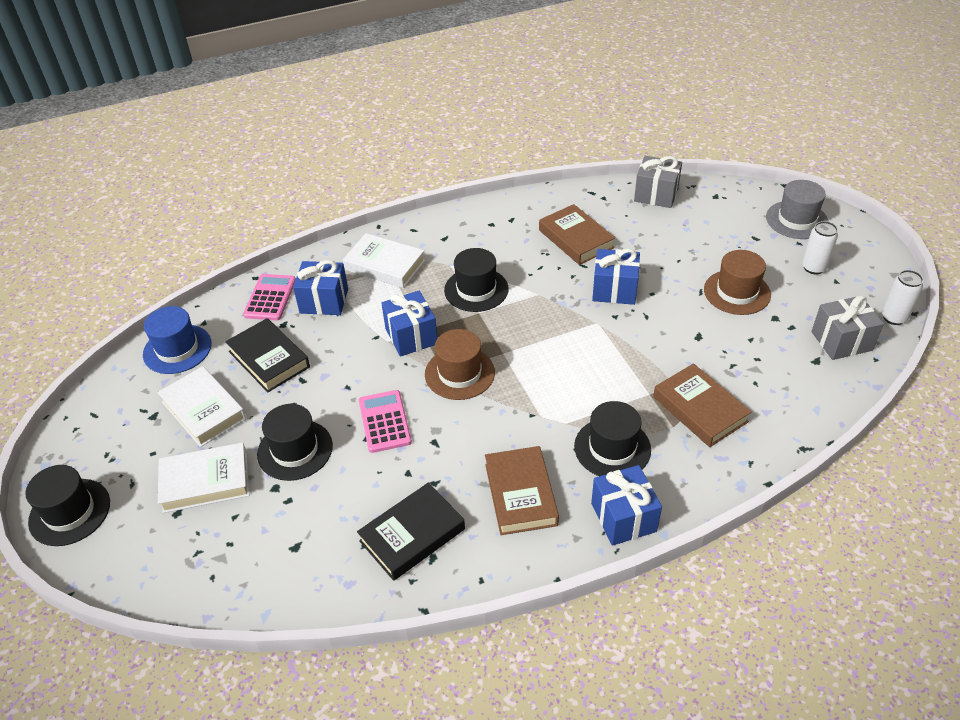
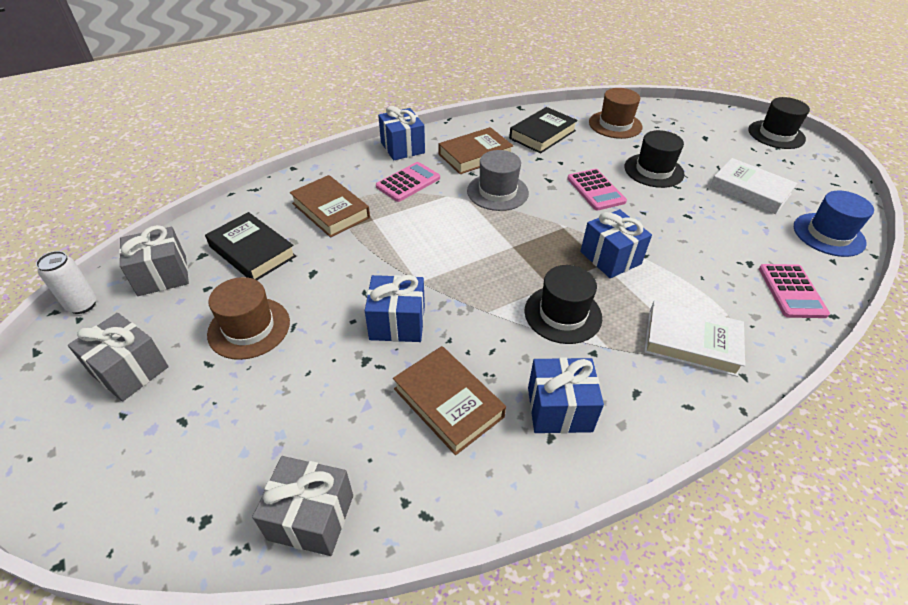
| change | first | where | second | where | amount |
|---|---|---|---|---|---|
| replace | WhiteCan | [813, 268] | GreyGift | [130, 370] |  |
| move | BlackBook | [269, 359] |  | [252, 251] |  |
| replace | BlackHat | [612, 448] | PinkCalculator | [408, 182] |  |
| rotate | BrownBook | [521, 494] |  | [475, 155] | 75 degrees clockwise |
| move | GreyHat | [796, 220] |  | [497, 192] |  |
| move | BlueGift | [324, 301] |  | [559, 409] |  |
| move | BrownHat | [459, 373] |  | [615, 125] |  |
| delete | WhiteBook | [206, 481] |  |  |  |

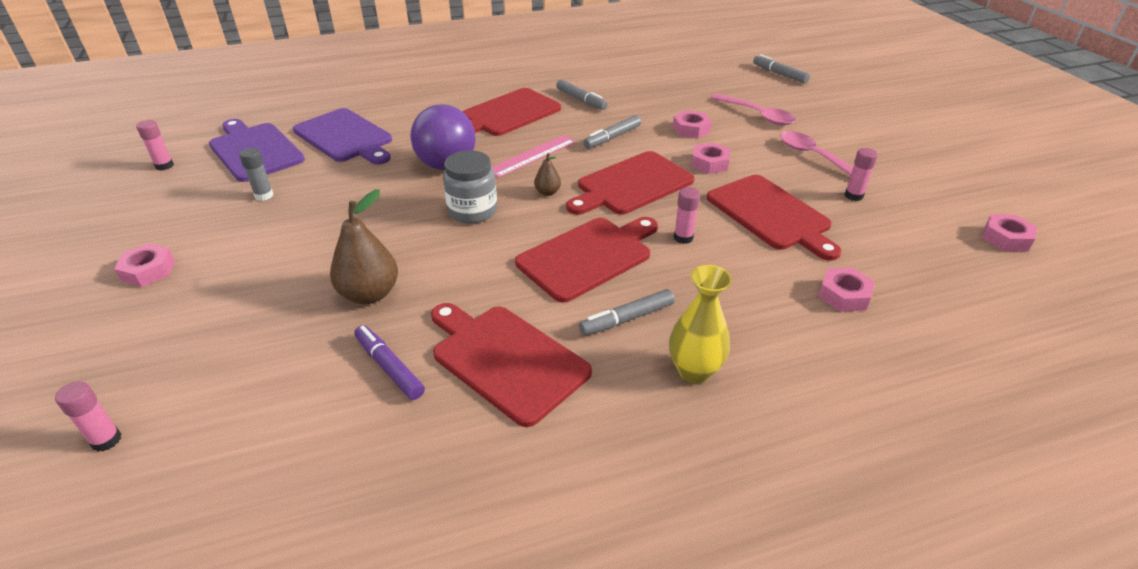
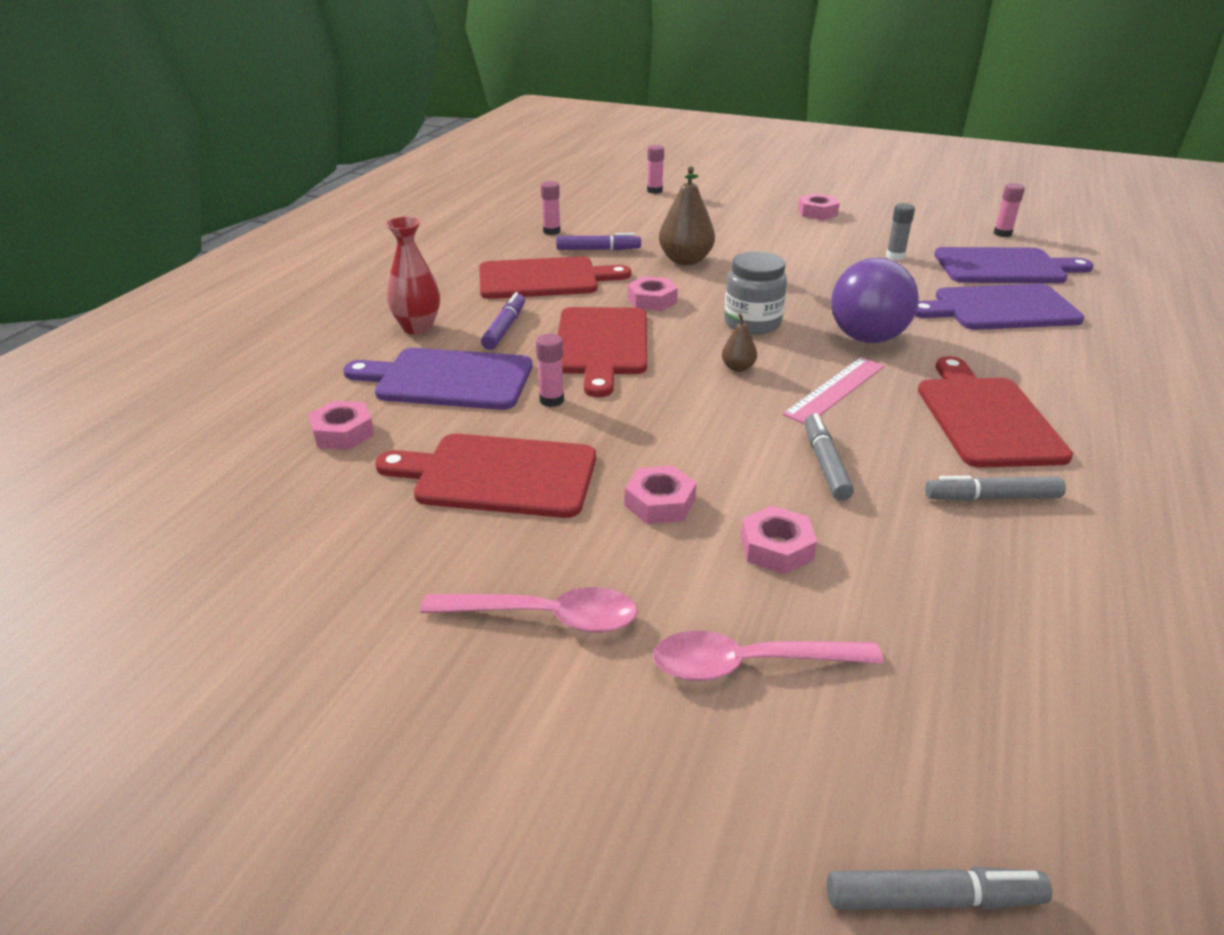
| change | first | where | second | where | amount |
|---|---|---|---|---|---|
| insert |  |  | PurpleCuttingBoard | [448, 379] |  |
| recolor | YellowVase | [694, 371] | RedVase | [417, 328] |  |
| recolor | GreyMarker | [627, 319] | PurpleMarker | [505, 328] |  |
| move | PinkGlueStick | [853, 196] |  | [551, 231] |  |
| move | PinkNut | [1006, 238] |  | [652, 300] |  |
| rotate | PinkRuler | [532, 156] |  | [835, 390] | 45 degrees clockwise |
| delete | RedCuttingBoard | [631, 185] |  |  |  |

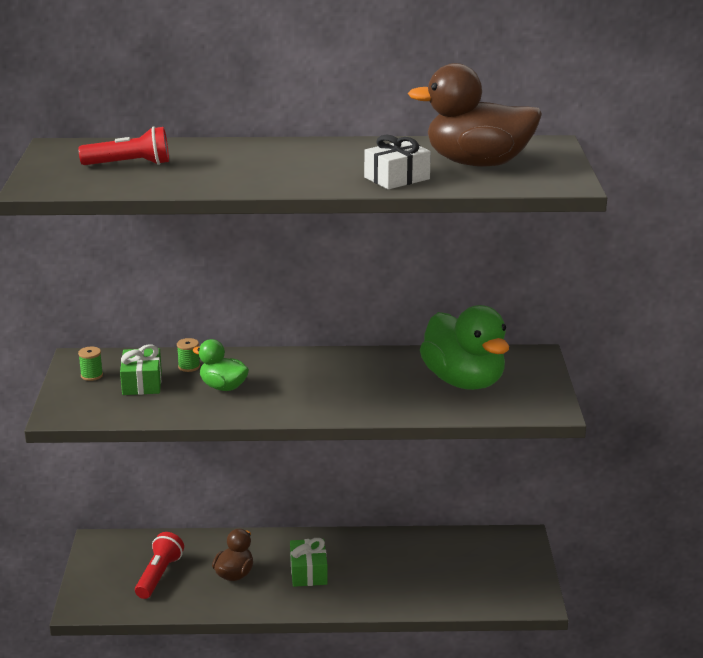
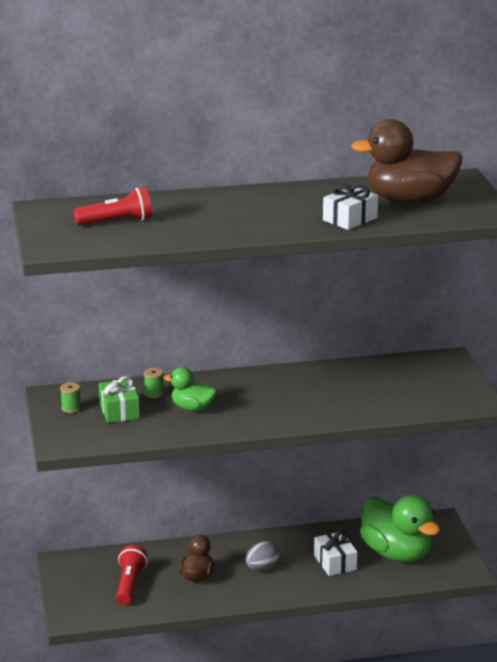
| change | first | where | second | where | amount |
|---|---|---|---|---|---|
| replace | GreenGift | [308, 572] | GreyEgg | [262, 568] |  |
| insert |  |  | WhiteGift | [335, 562] |  |
| move | GreenDuck | [464, 381] |  | [397, 553] |  |

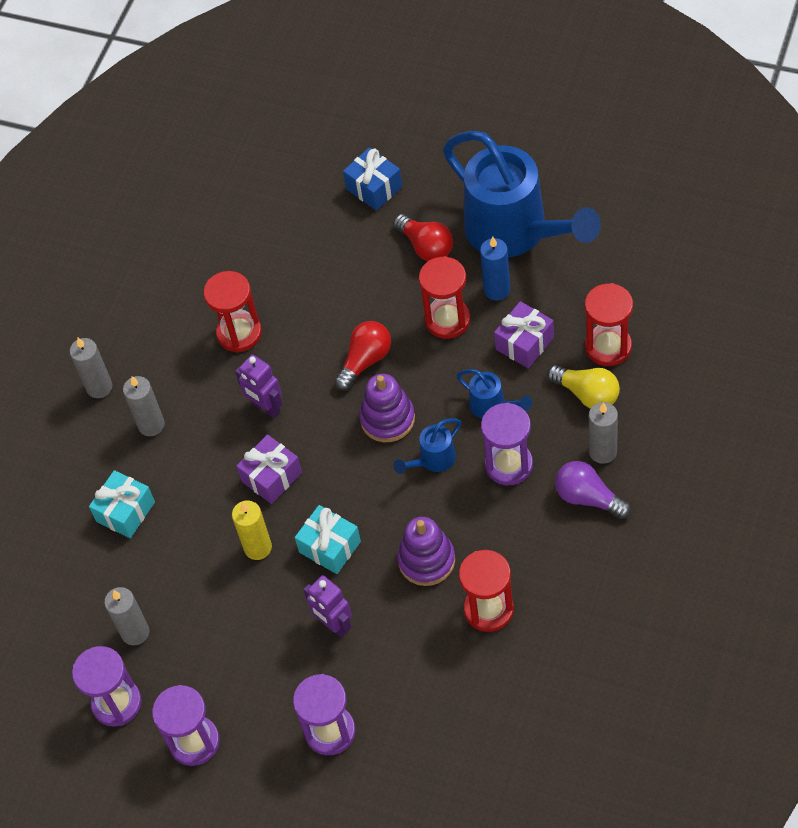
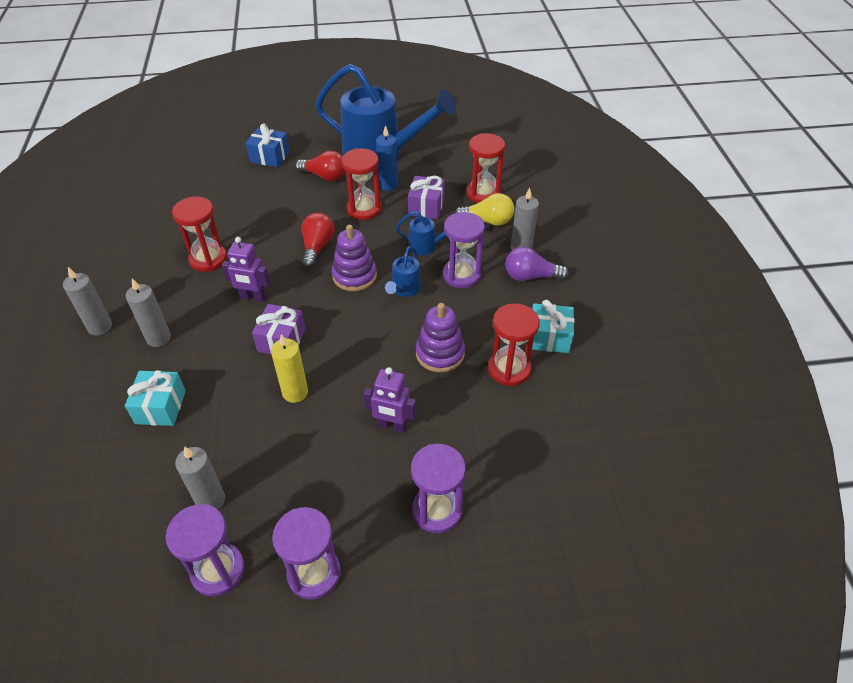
| change | first | where | second | where | amount |
|---|---|---|---|---|---|
| move | TurquoiseGift | [330, 547] |  | [549, 337] |  |

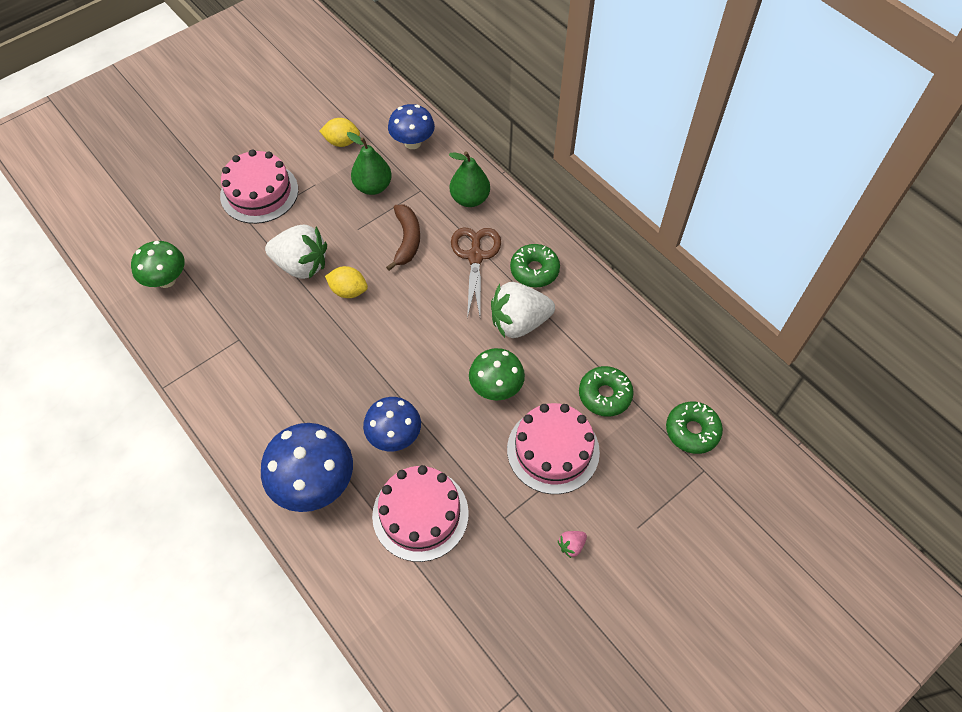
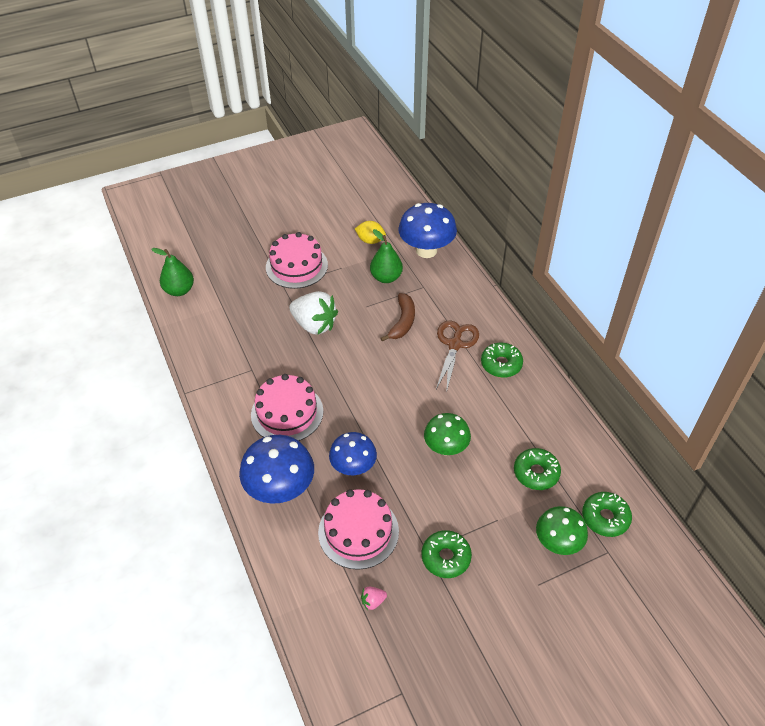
| change | first | where | second | where | amount |
|---|---|---|---|---|---|
| move | GreenPear | [470, 199] |  | [179, 290] |  |
| move | PinkCake | [553, 450] |  | [287, 413] |  |
| move | PinkStrawberry | [571, 545] |  | [373, 601] |  |
| resize | BlueMushroom | [412, 143] |  | [426, 250] | x1.52 |
| insert |  |  | GreenDonut | [446, 557] |  |
| move | GreenMushroom | [166, 280] |  | [557, 543] |  |
| delete | YellowLemon | [348, 291] |  |  |  |
| delete | WhiteStrawberry | [519, 322] |  |  |  |

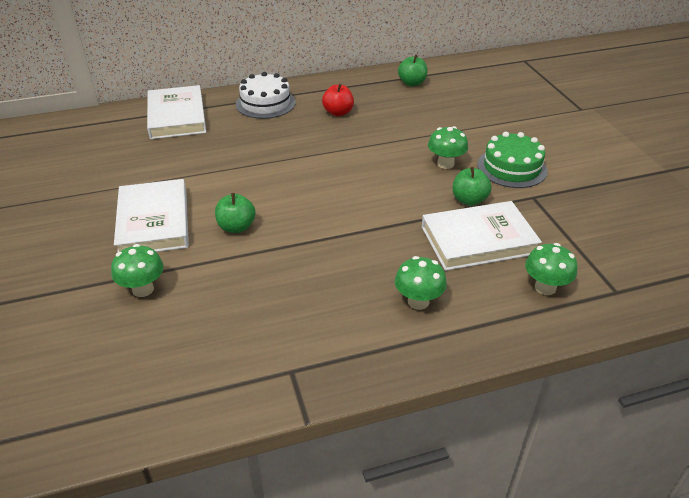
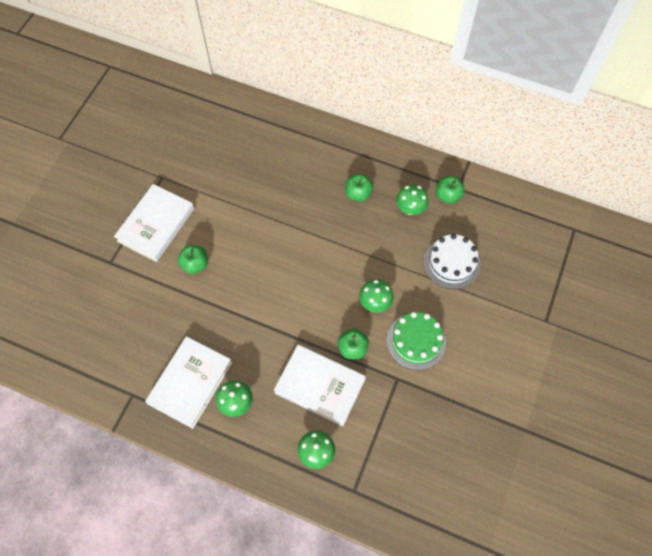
| change | first | where | second | where | amount |
|---|---|---|---|---|---|
| move | WhiteBook | [177, 116] |  | [190, 383] |  |
| recolor | RedApple | [338, 112] | GreenApple | [358, 194] |  |
| move | GreenMushroom | [143, 289] |  | [410, 209] |  |
| move | WhiteCake | [265, 103] |  | [451, 263] |  |

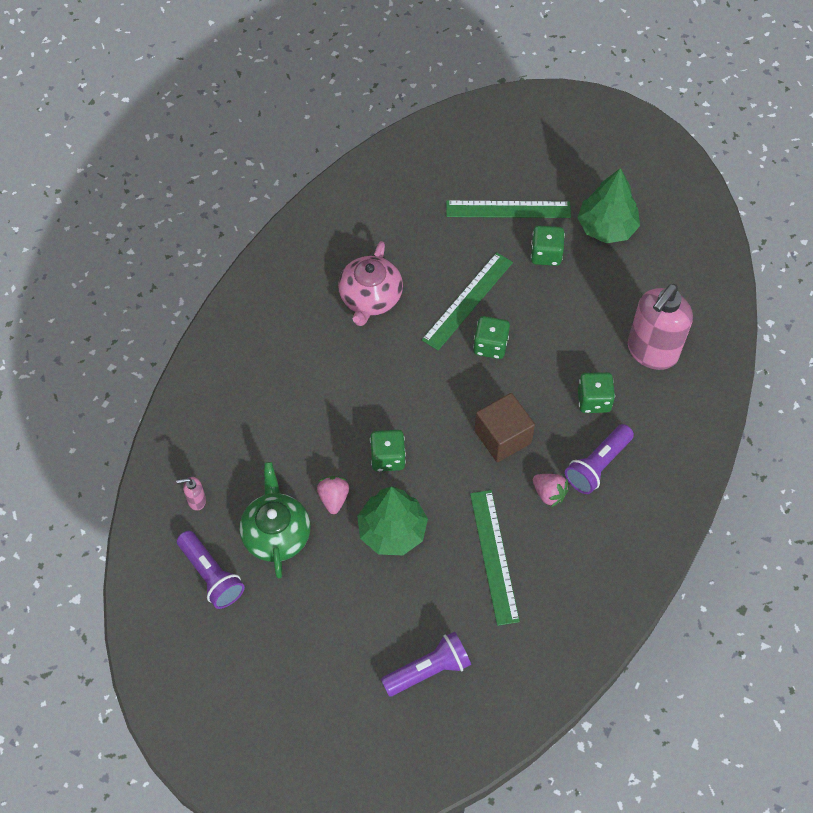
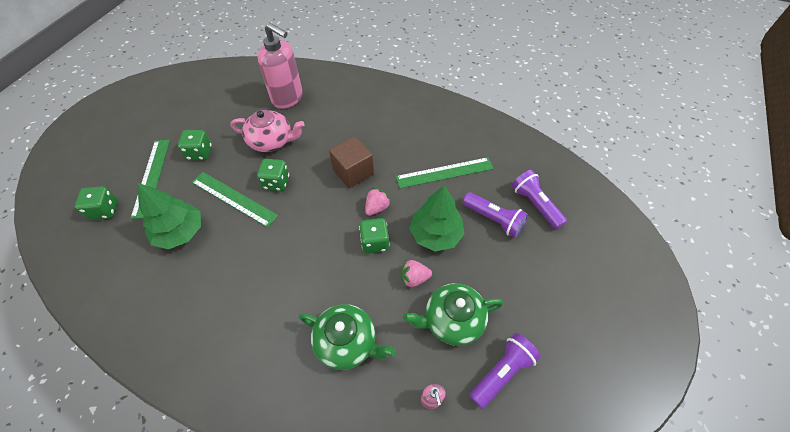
| change | first | where | second | where | amount |
|---|---|---|---|---|---|
| move | GreenDice | [593, 400] |  | [104, 210] |  |
| move | GreenTree | [606, 227] |  | [180, 232] |  |
| move | PinkTeapot | [370, 298] |  | [272, 141] |  |
| insert |  |  | GreenTeapot | [347, 342] |  |
| move | PinkStrawberry | [549, 493] |  | [377, 208] |  |
| move | PurpleFlashlight | [597, 465] |  | [494, 220] |  |

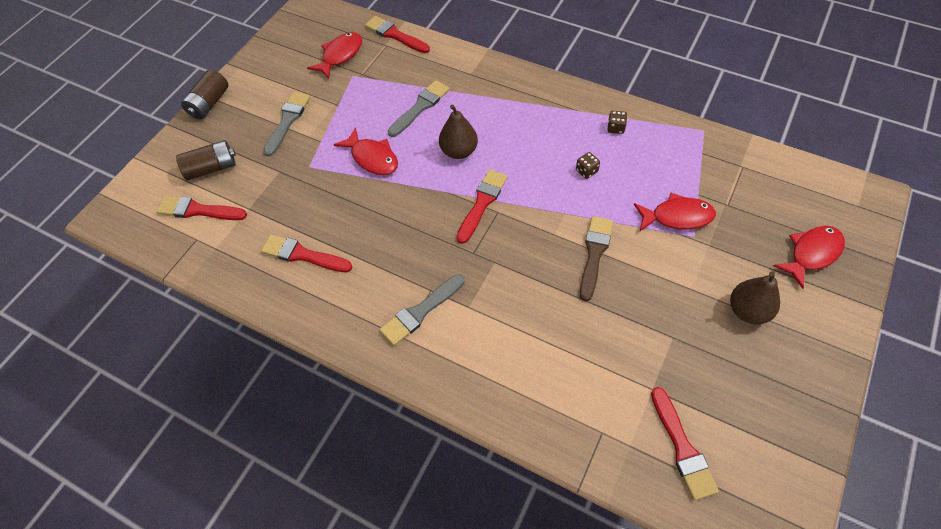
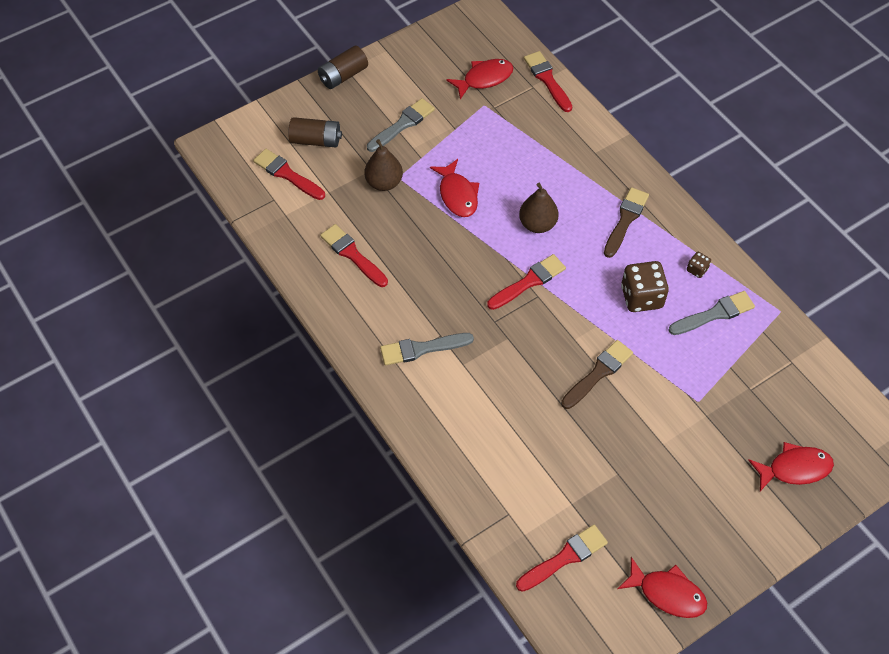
| change | first | where | second | where | amount |
|---|---|---|---|---|---|
| move | BrownPear | [748, 311] |  | [384, 182] |  |
| rotate | RedBrush | [682, 448] |  | [565, 557] | 135 degrees counterclockwise |
| insert |  |  | BrownBrush | [625, 220] |  |
| move | RedFish | [677, 217] |  | [667, 593] |  |
| resize | BrownDice | [586, 171] |  | [641, 297] | x2.10 |
| move | GreyBrush | [420, 107] |  | [714, 314] |  |

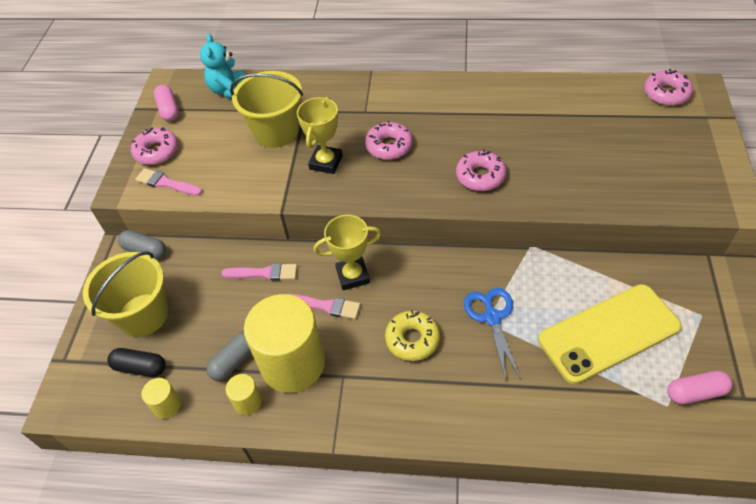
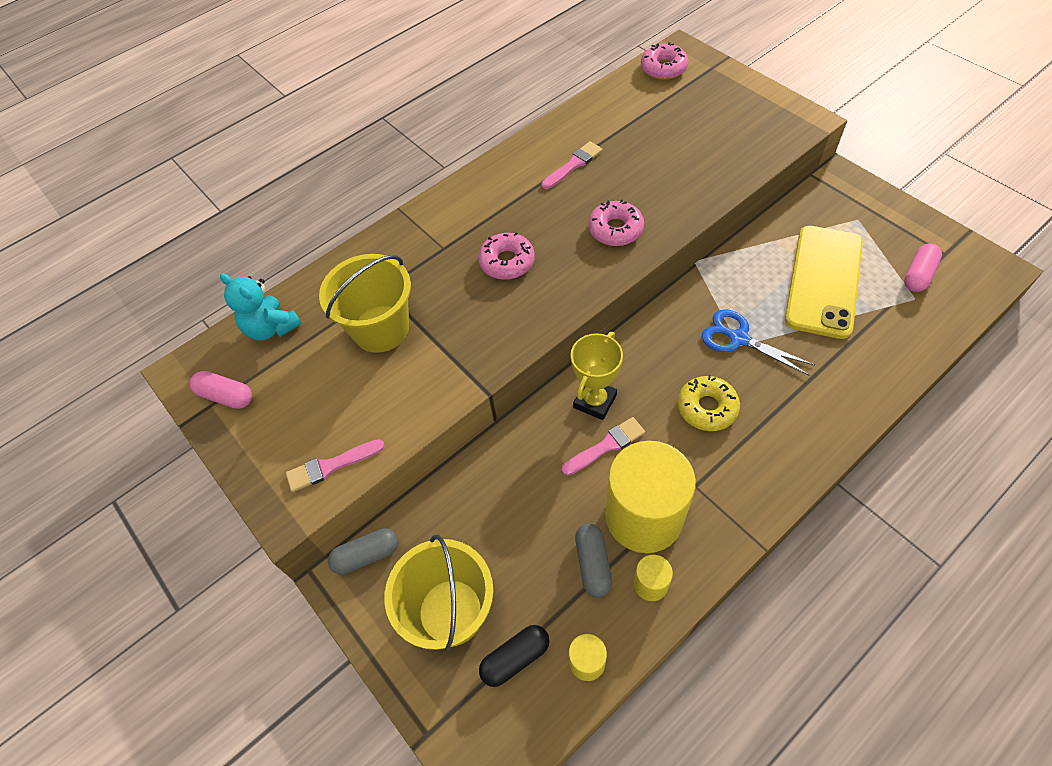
| change | first | where | second | where | amount |
|---|---|---|---|---|---|
| move | PinkBrush | [264, 273] |  | [573, 165] |  |
| delete | PinkDonut | [156, 151] |  |  |  |
| delete | YellowTrophy | [326, 162] |  |  |  |

